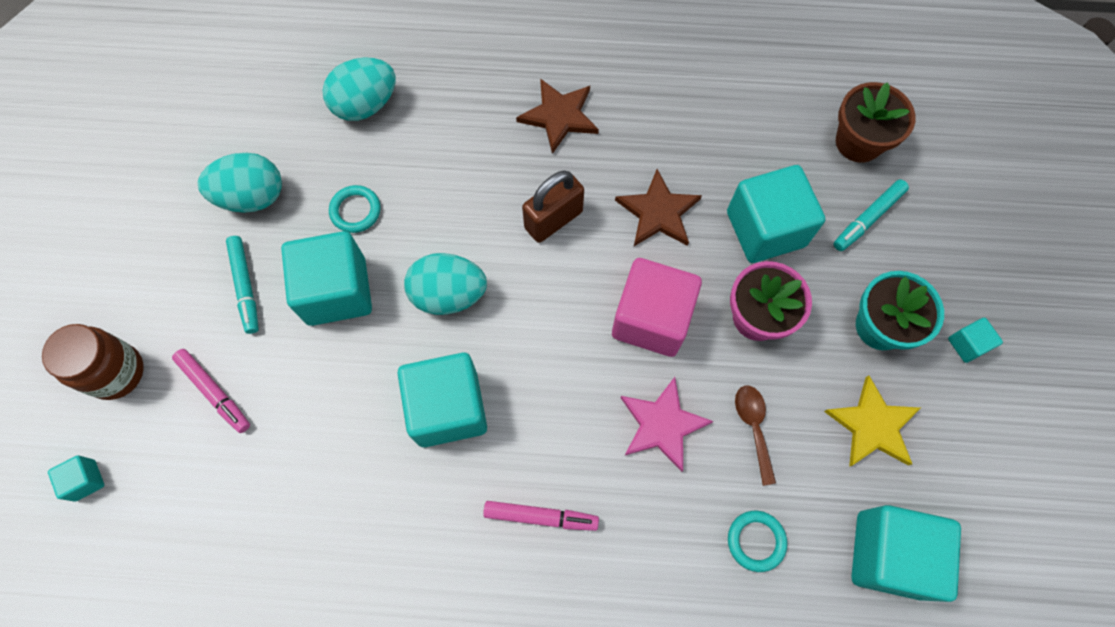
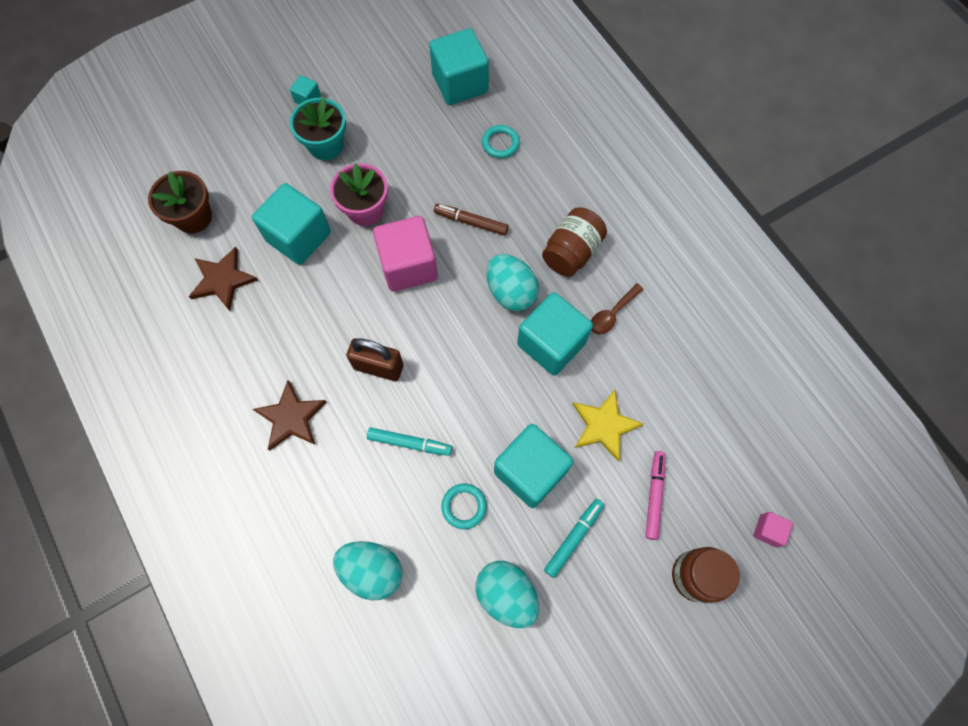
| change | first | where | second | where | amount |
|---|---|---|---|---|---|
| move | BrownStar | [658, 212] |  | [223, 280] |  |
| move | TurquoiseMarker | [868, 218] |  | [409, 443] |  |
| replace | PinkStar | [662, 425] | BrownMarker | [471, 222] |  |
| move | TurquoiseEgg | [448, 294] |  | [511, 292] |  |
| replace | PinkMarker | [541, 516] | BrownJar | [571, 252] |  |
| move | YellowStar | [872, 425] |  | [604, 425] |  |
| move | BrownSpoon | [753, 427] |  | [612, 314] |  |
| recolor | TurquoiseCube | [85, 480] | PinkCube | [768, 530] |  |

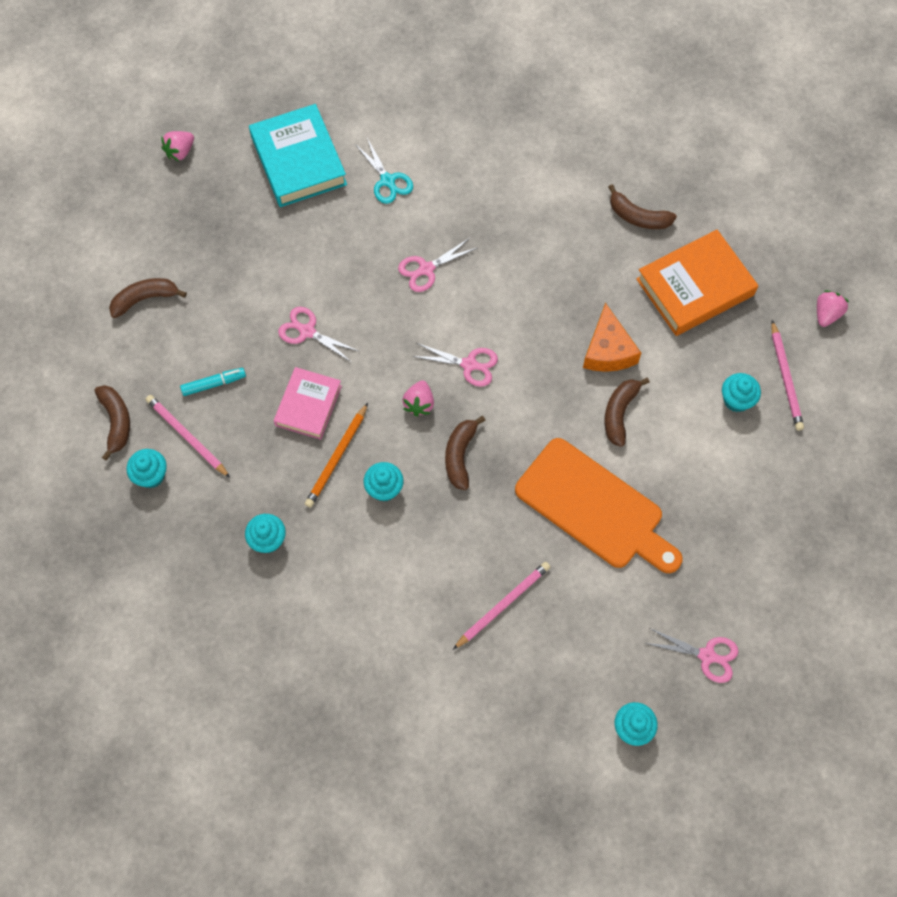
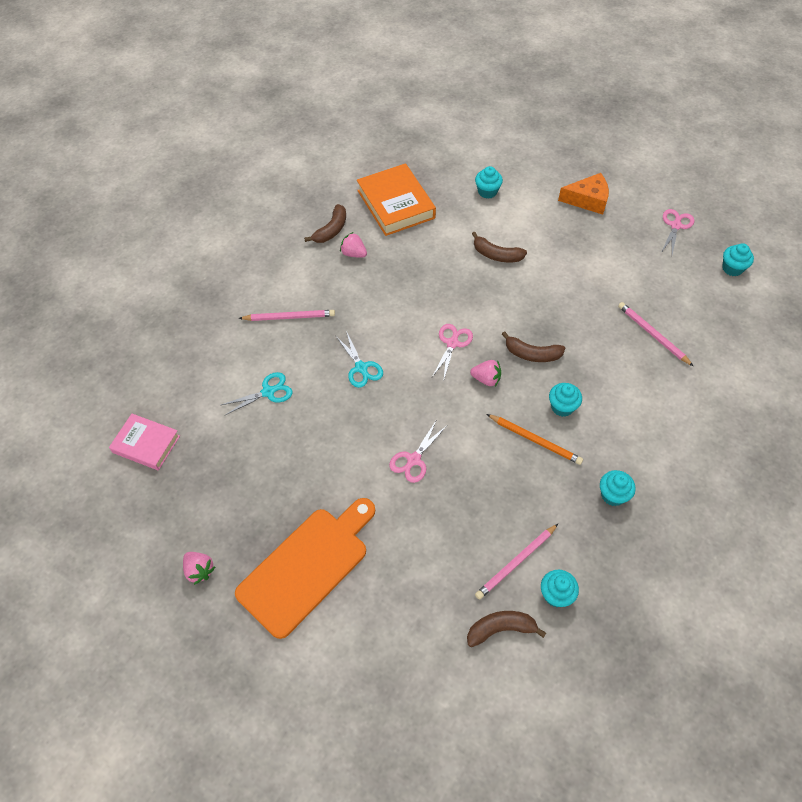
| change | first | where | second | where | amount |
|---|---|---|---|---|---|
| move | PinkBook | [308, 405] |  | [146, 444] |  |
| move | OrangeCuttingBoard | [594, 507] |  | [307, 566] |  |
| move | PinkPencil | [785, 378] |  | [289, 317] |  |
| recolor | PinkScissors | [426, 269] | TurquoiseScissors | [361, 368] |  |
| move | PinkStrawberry | [826, 314] |  | [353, 253] |  |
| move | OrangeCheese | [608, 350] |  | [588, 200] |  |
| delete | BrownBanana | [145, 299] |  |  |  |
| delete | TurquoiseMarker | [214, 384] |  |  |  |
| delete | TurquoiseBook | [299, 160] |  |  |  |

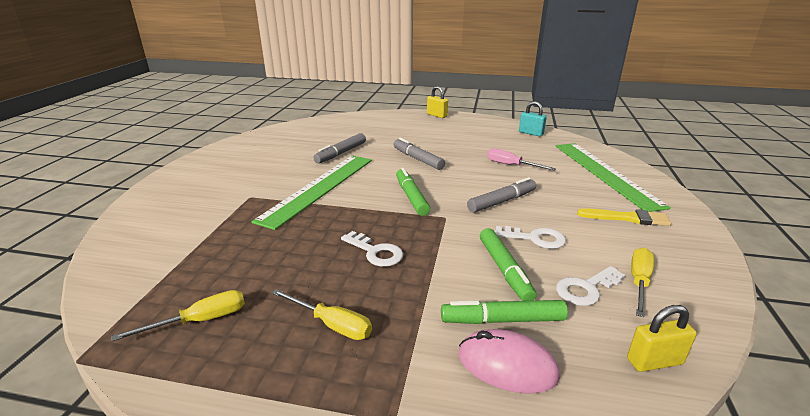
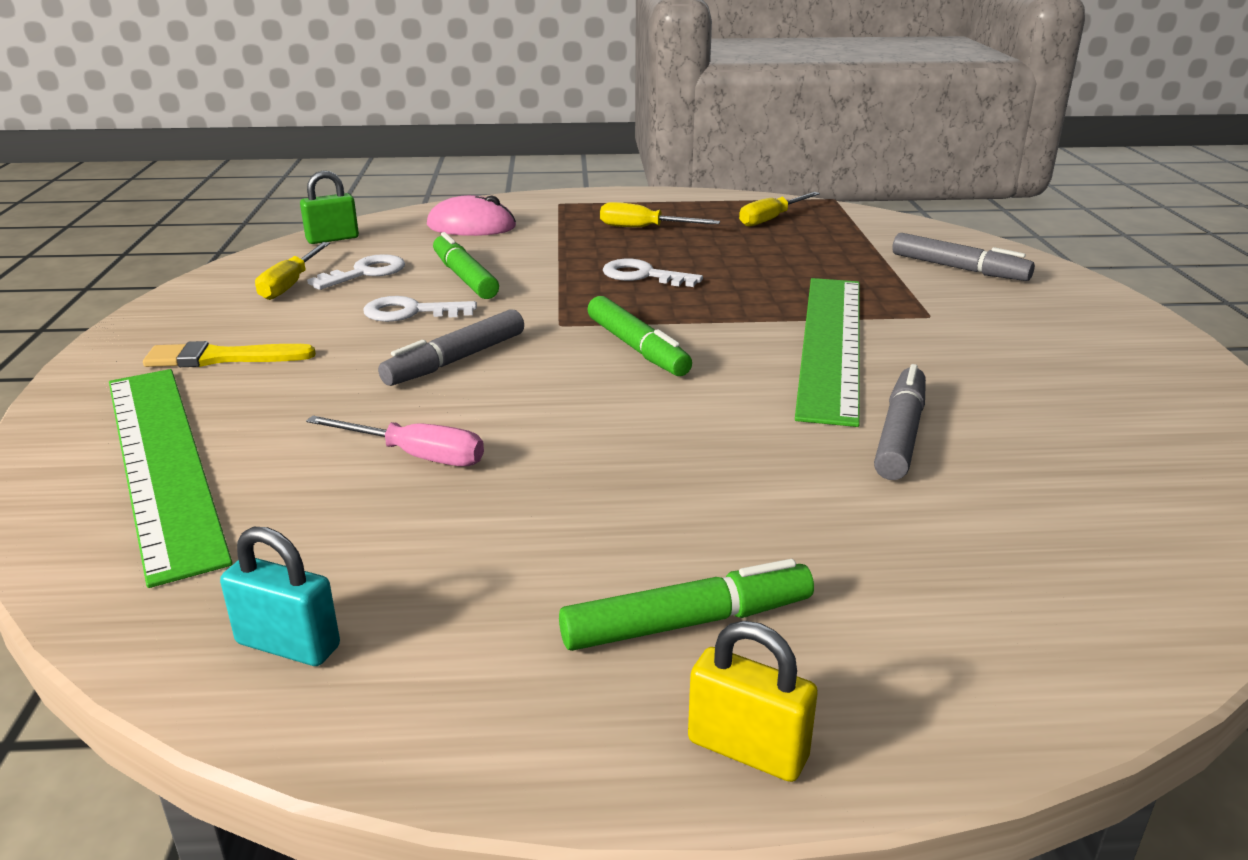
| change | first | where | second | where | amount |
|---|---|---|---|---|---|
| recolor | YellowPadlock | [654, 361] | GreenPadlock | [332, 239] |  |
| move | GreenMarker | [503, 320] |  | [686, 623] |  |
| move | GreyMarker | [418, 159] |  | [958, 268] |  |

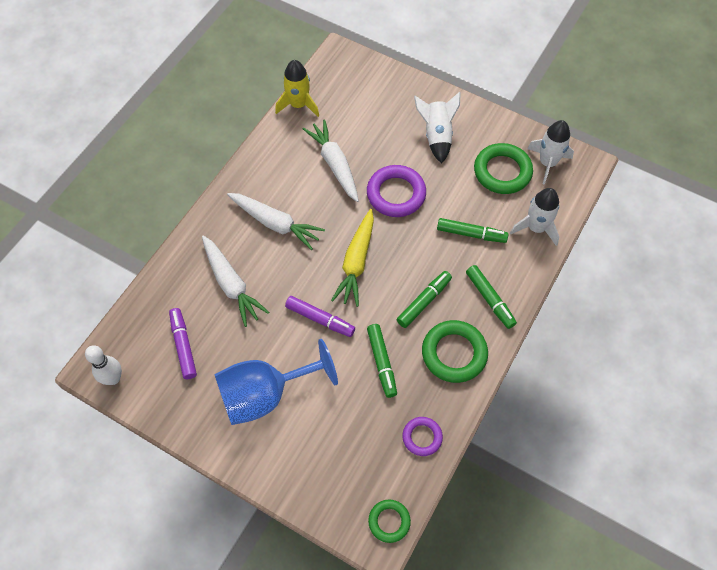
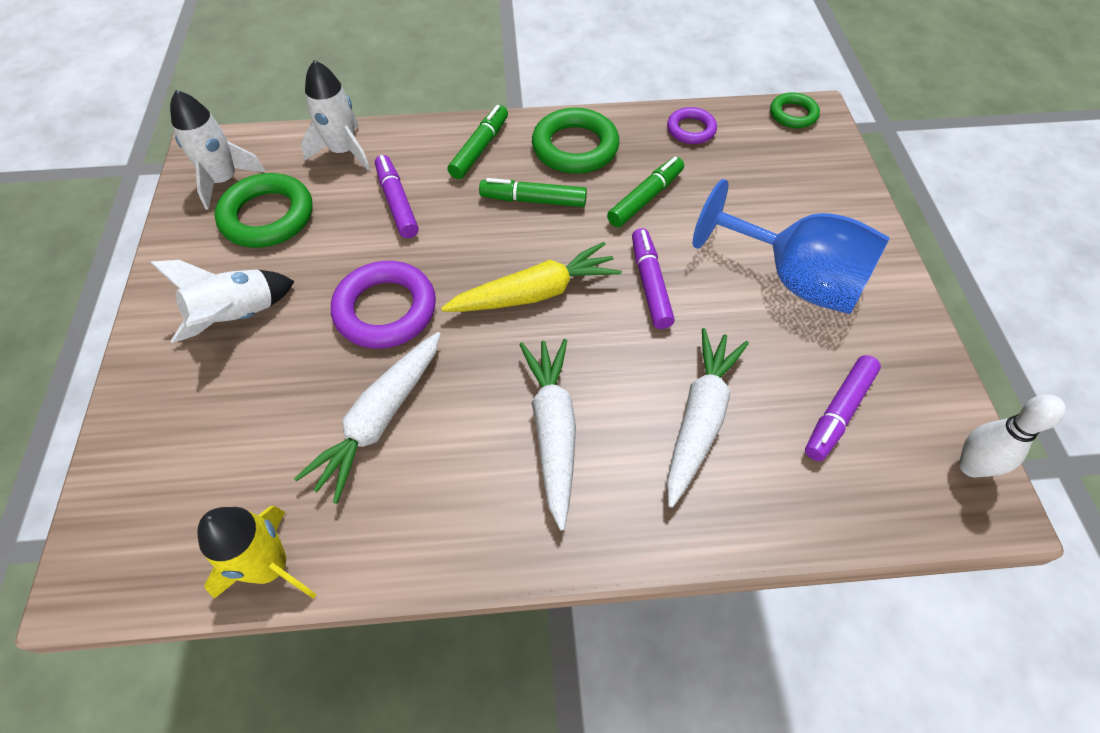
| change | first | where | second | where | amount |
|---|---|---|---|---|---|
| recolor | GreenMarker | [471, 234] | PurpleMarker | [397, 202] |  |

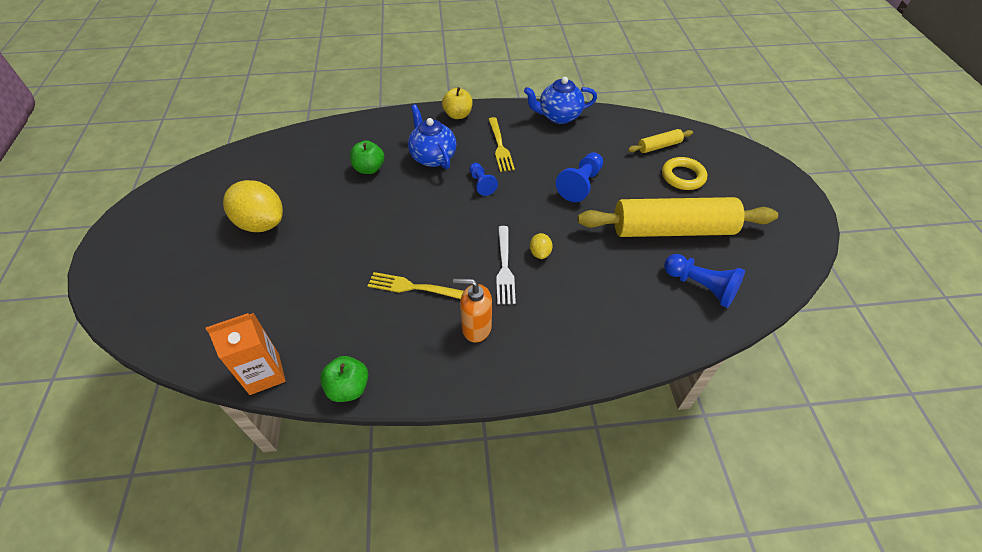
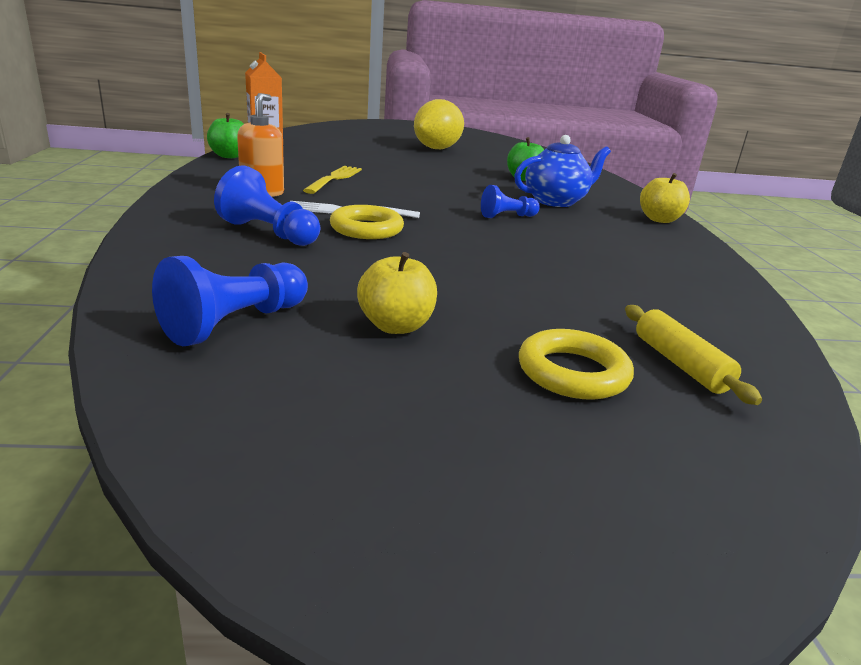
| change | first | where | second | where | amount |
|---|---|---|---|---|---|
| move | BluePawn | [580, 184] |  | [269, 233] |  |
| replace | YellowLemon | [540, 253] | YellowRing | [366, 229] |  |
| replace | YellowRollingPin | [672, 229] | YellowApple | [396, 326] |  |
| delete | YellowFork | [500, 147] |  |  |  |
| delete | BlueTeapot | [558, 116] |  |  |  |

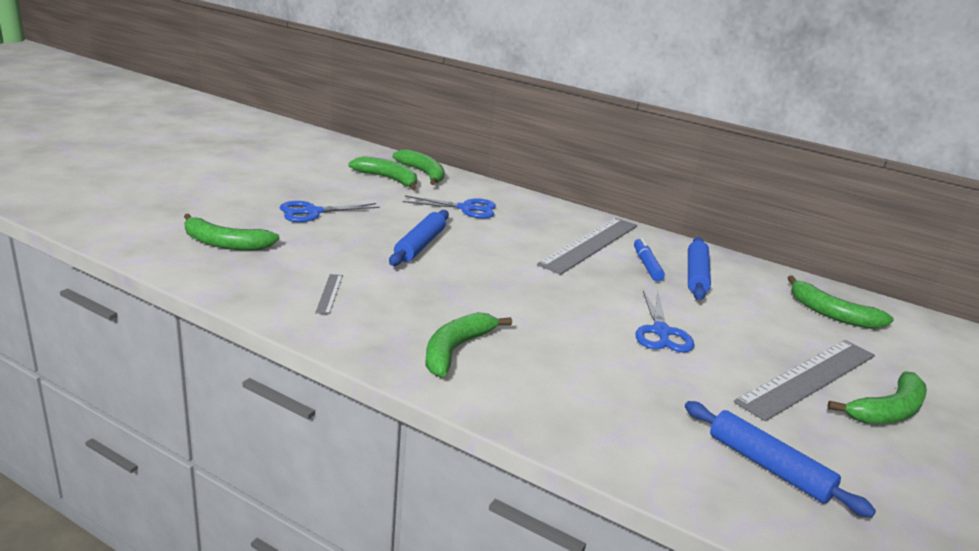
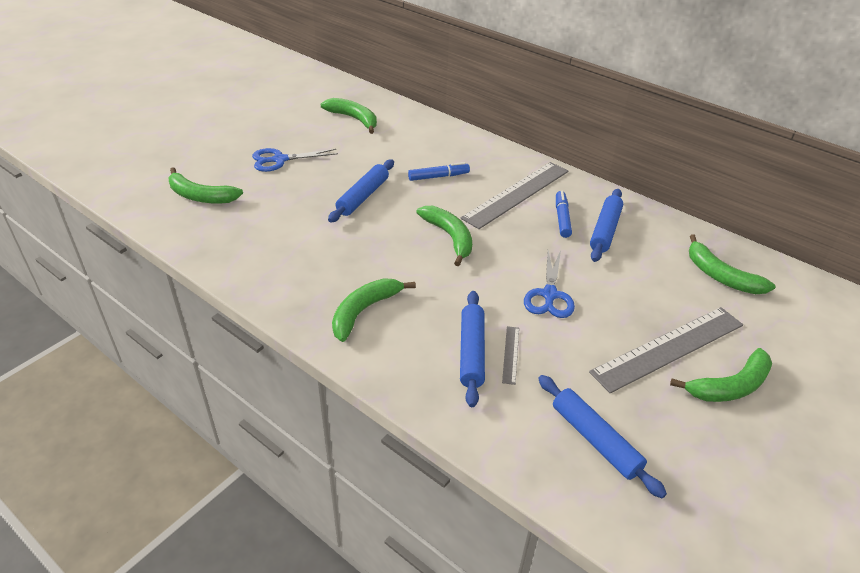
| change | first | where | second | where | amount |
|---|---|---|---|---|---|
| insert |  |  | BlueMarker | [438, 176] |  |
| move | GreenBanana | [423, 173] |  | [450, 237] |  |
| insert |  |  | BlueRollingPin | [471, 352] |  |
| move | GreyRuler | [329, 293] |  | [511, 354] |  |
| delete | BlueScissors | [466, 208] |  |  |  |

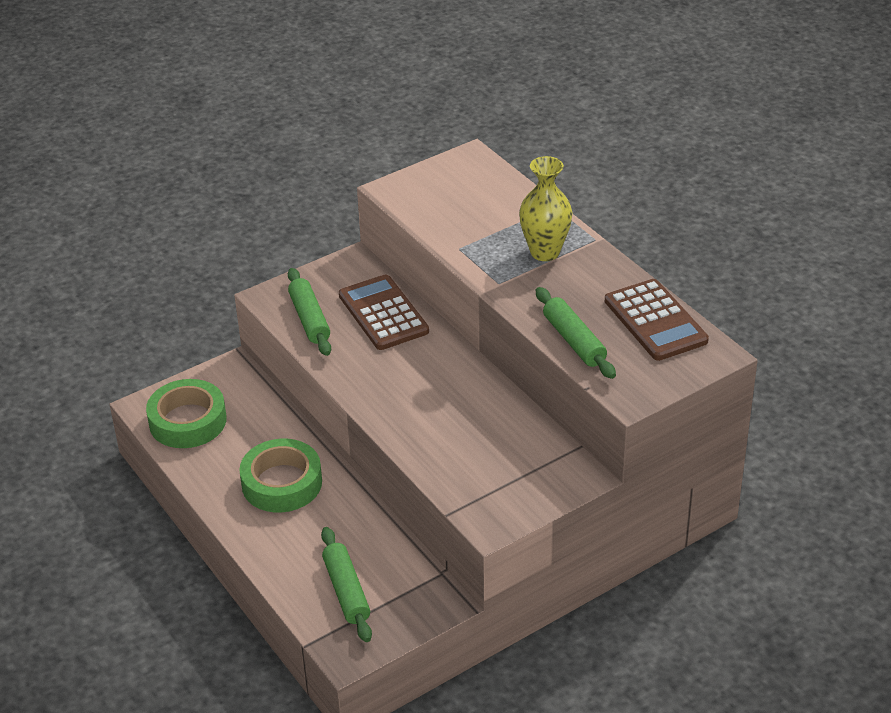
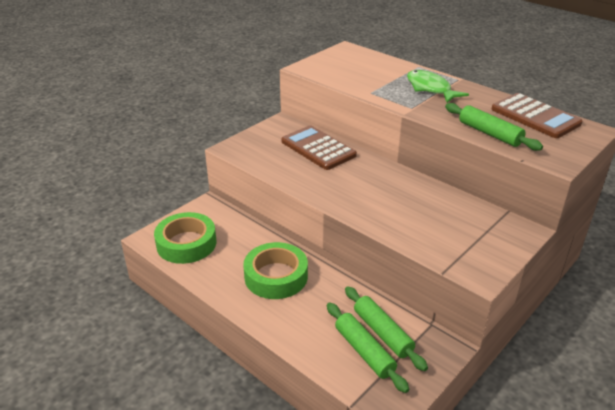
| change | first | where | second | where | amount |
|---|---|---|---|---|---|
| move | GreenRollingPin | [309, 319] |  | [382, 333] |  |
| replace | YellowVase | [545, 252] | GreenFish | [430, 89] |  |

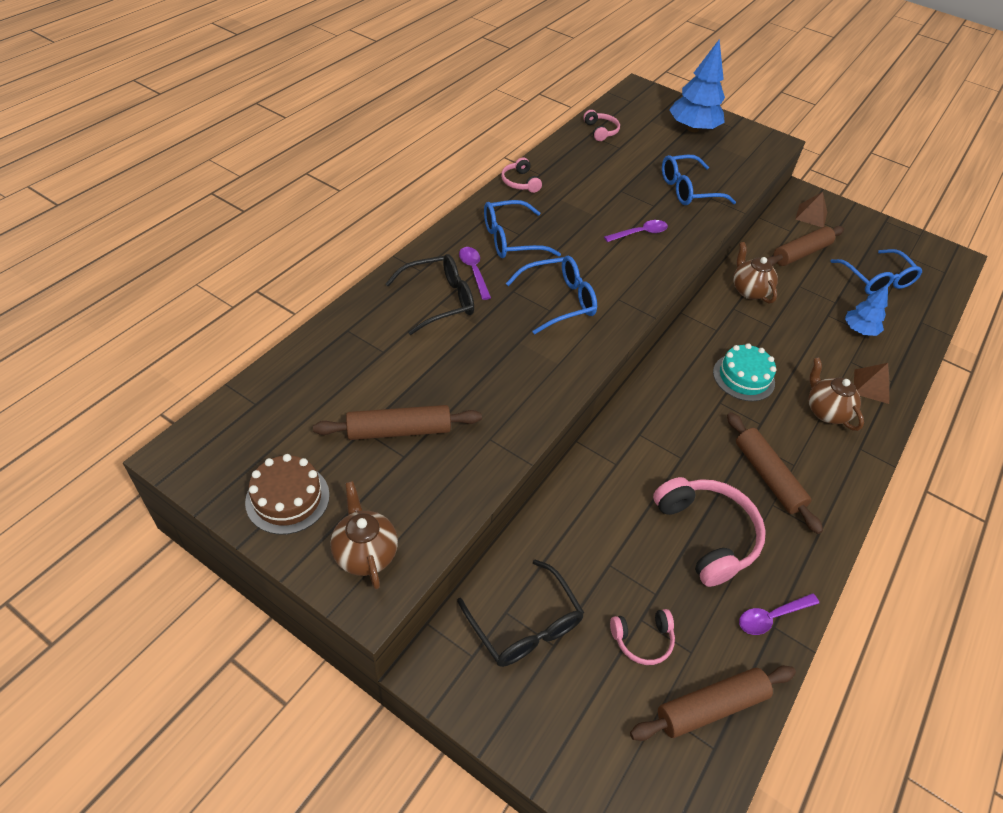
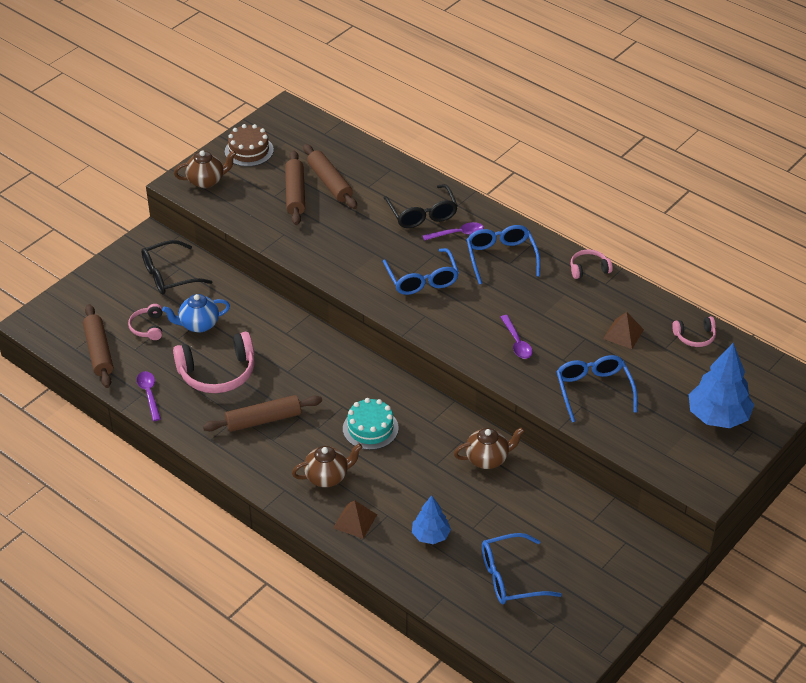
| change | first | where | second | where | amount |
|---|---|---|---|---|---|
| insert |  |  | BlueTeapot | [198, 325] |  |
| move | BrownRollingPin | [801, 253] |  | [330, 183] |  |
| move | BrownPyramid | [811, 215] |  | [623, 334] |  |

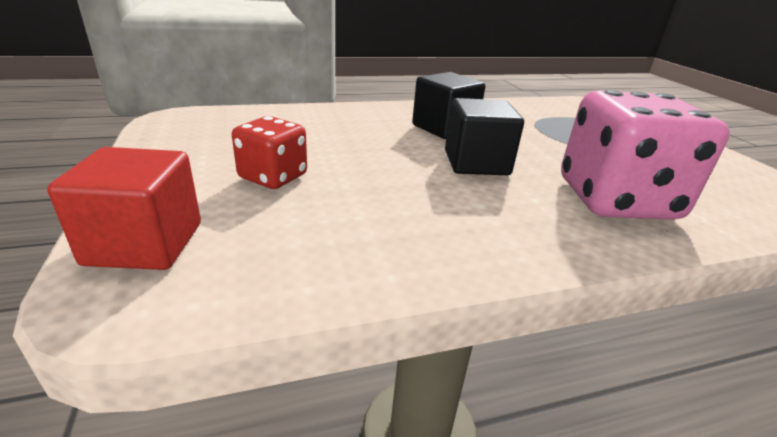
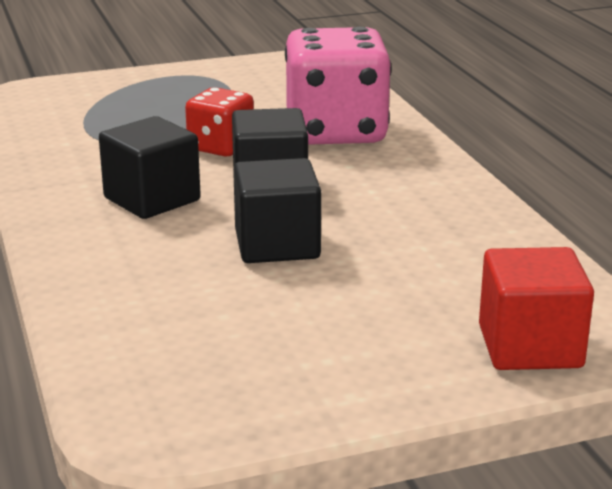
| change | first | where | second | where | amount |
|---|---|---|---|---|---|
| move | RedDice | [273, 177] |  | [221, 147] |  |
| insert |  |  | BlackCube | [277, 245] |  |

